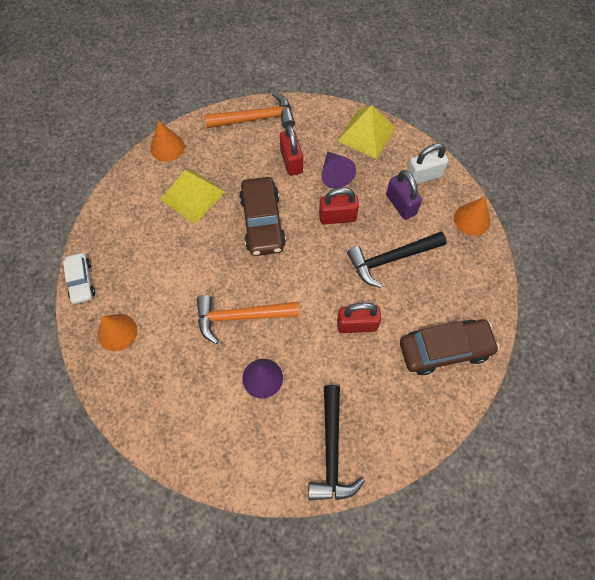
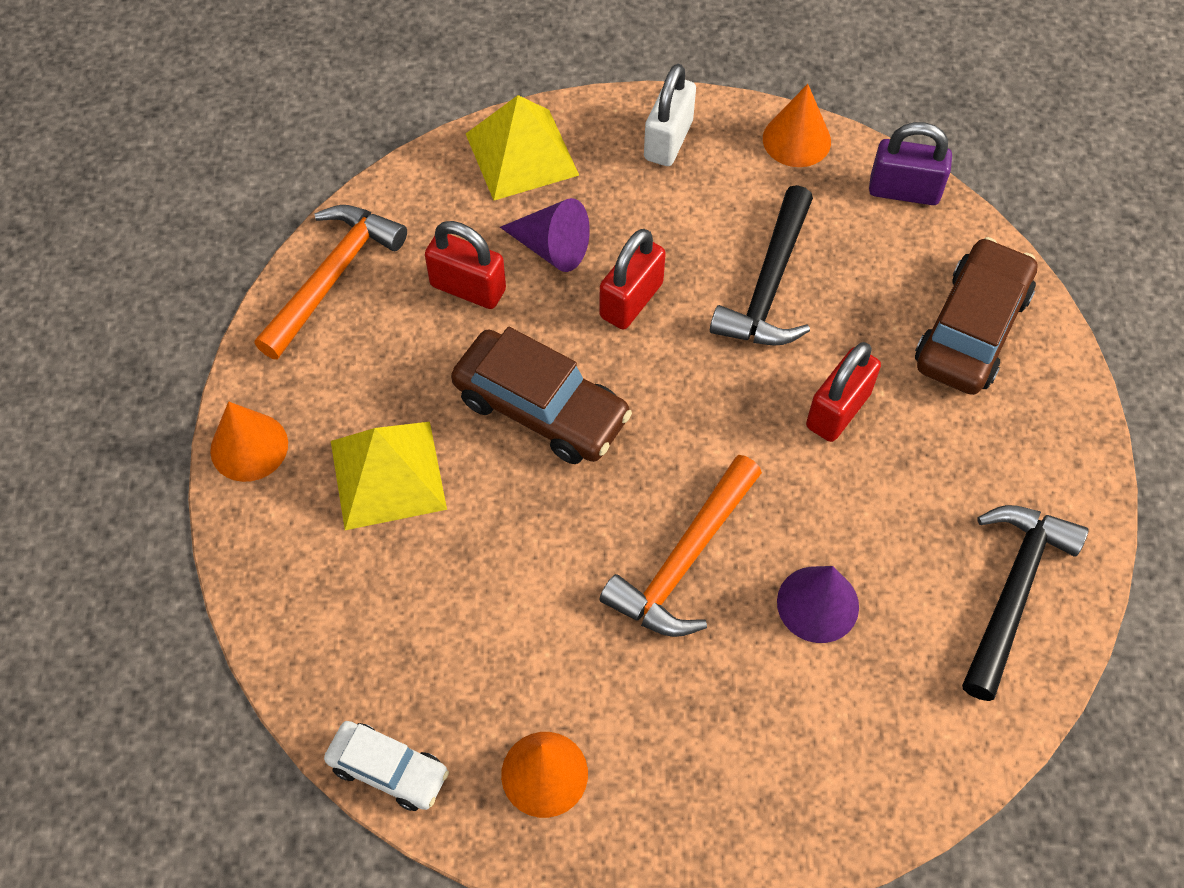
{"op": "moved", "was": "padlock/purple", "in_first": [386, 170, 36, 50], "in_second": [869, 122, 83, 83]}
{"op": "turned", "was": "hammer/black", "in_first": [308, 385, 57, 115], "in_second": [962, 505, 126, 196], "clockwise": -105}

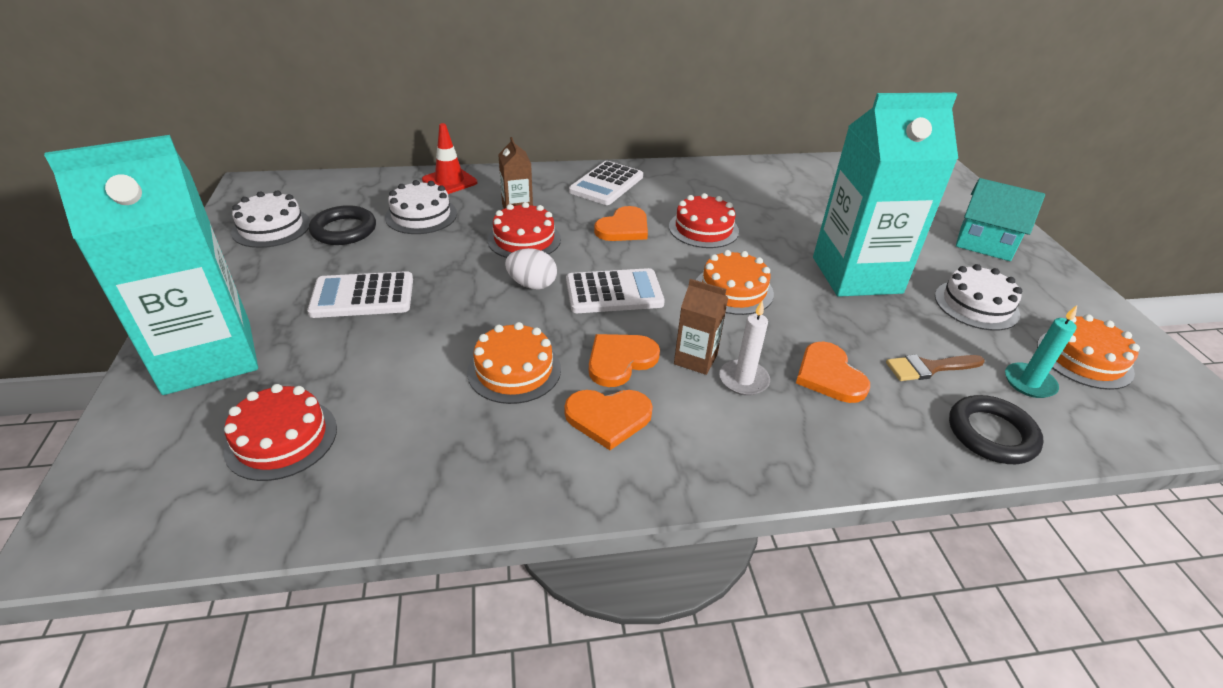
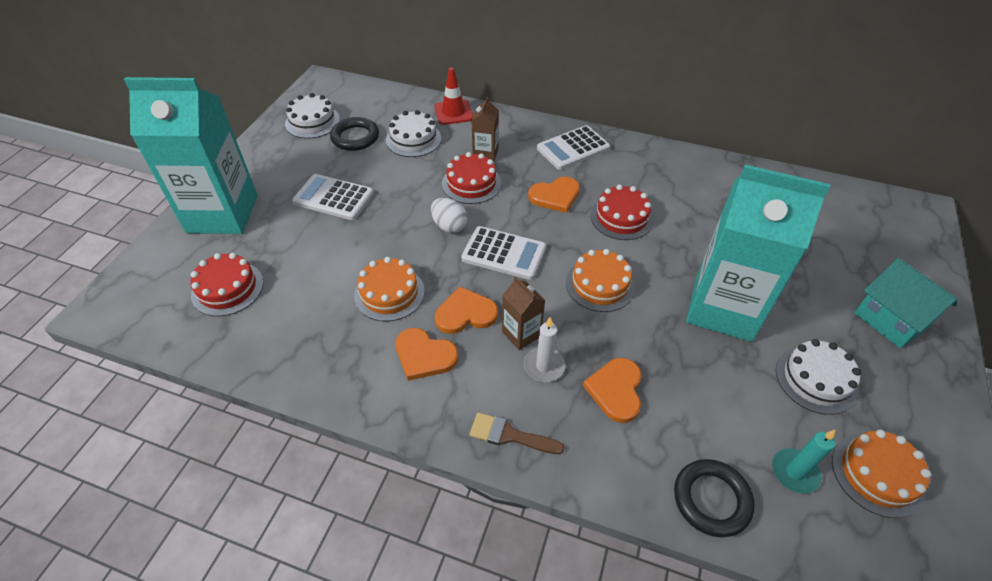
{"op": "moved", "was": "brush/brown", "in_first": [886, 354, 99, 27], "in_second": [469, 412, 96, 42]}

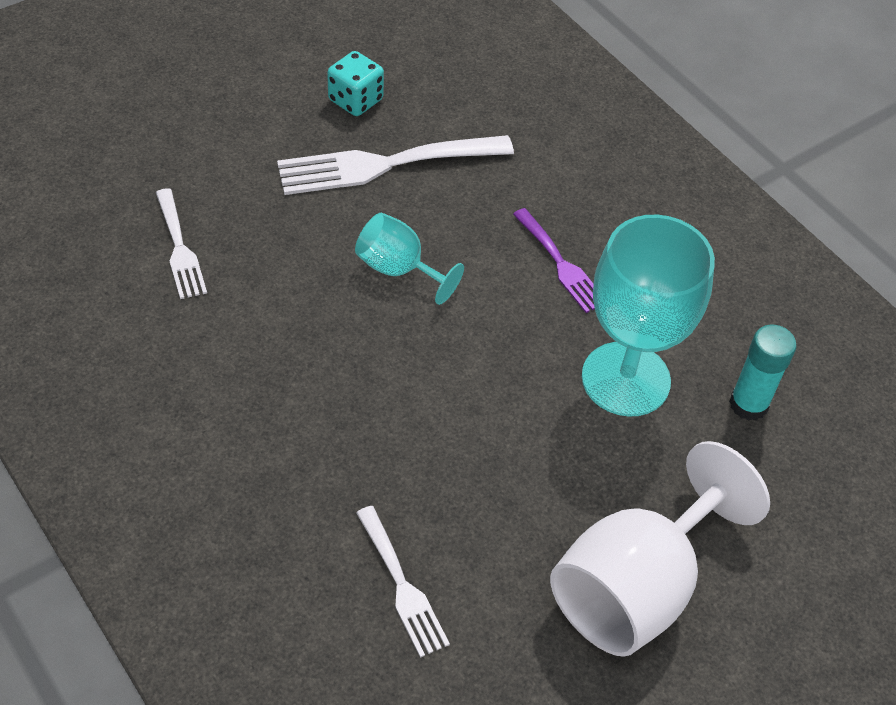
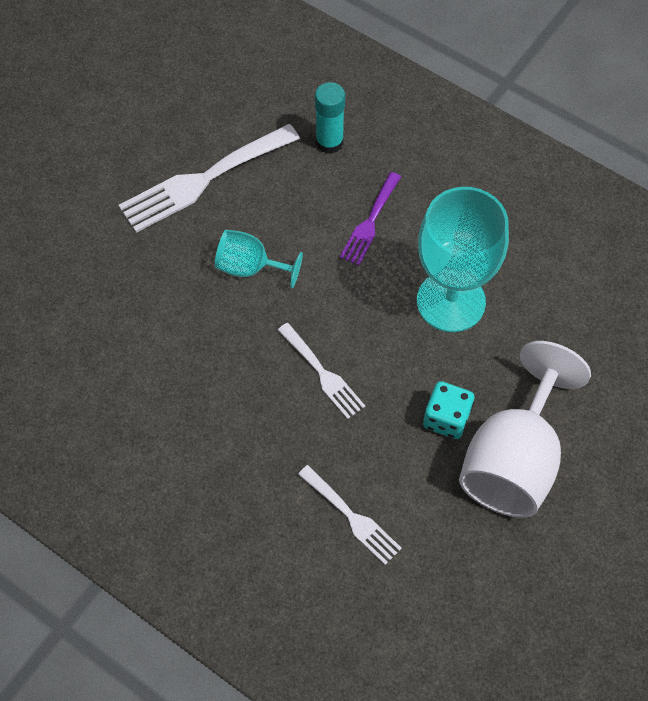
{"op": "moved", "was": "fork/white", "in_first": [156, 188, 51, 111], "in_second": [278, 323, 87, 96]}
{"op": "moved", "was": "dice/turquoise", "in_first": [327, 51, 57, 65], "in_second": [423, 381, 51, 58]}
{"op": "moved", "was": "glue stick/turquoise", "in_first": [729, 325, 68, 96], "in_second": [315, 82, 30, 72]}
{"op": "turned", "was": "fork/purple", "in_first": [513, 208, 82, 105], "in_second": [340, 172, 61, 93], "clockwise": 75}

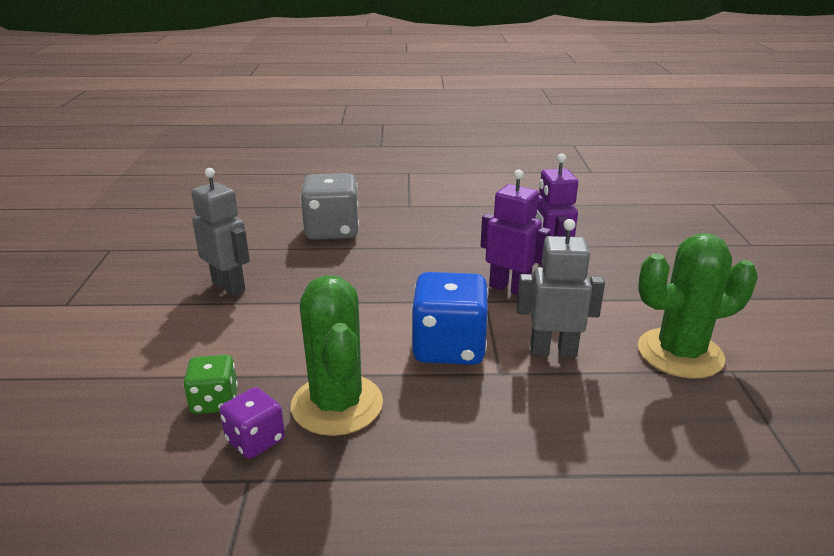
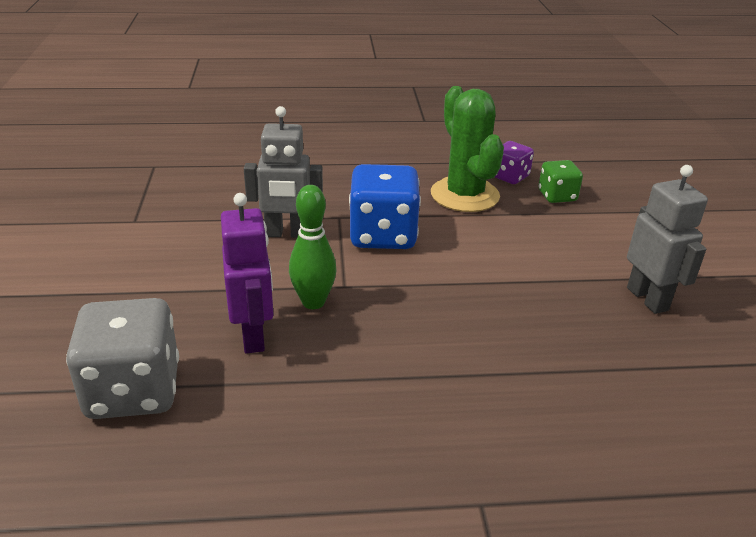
{"op": "removed", "was": "cactus/green", "in_first": [638, 233, 120, 146]}
{"op": "moved", "was": "dice/grey", "in_first": [300, 173, 59, 67], "in_second": [66, 298, 113, 121]}
{"op": "replaced", "was": "robot/purple", "now": "bowling pin/green", "in_first": [481, 169, 70, 126], "in_second": [289, 185, 47, 124]}
{"op": "turned", "was": "robot/grey", "in_first": [191, 168, 59, 128], "in_second": [627, 165, 81, 149], "clockwise": -150}

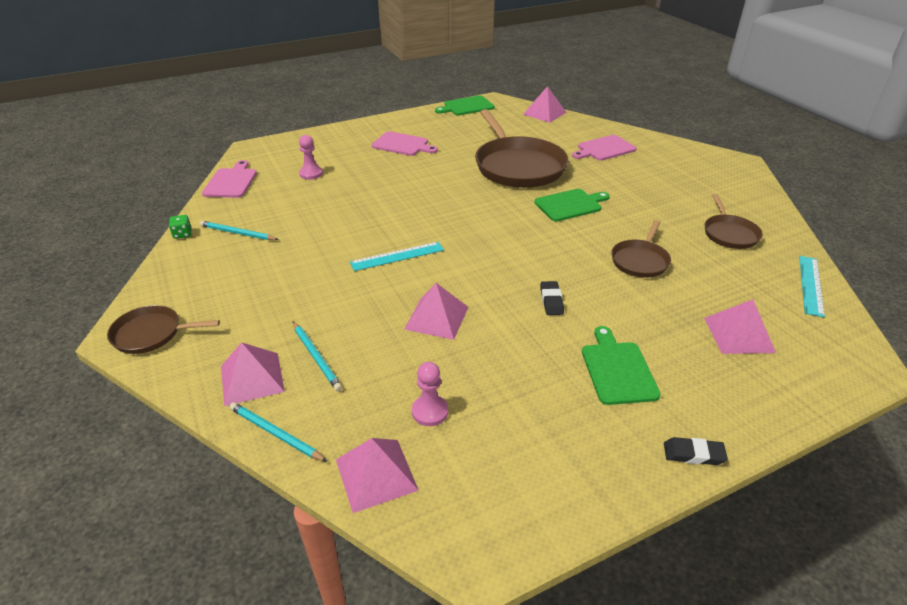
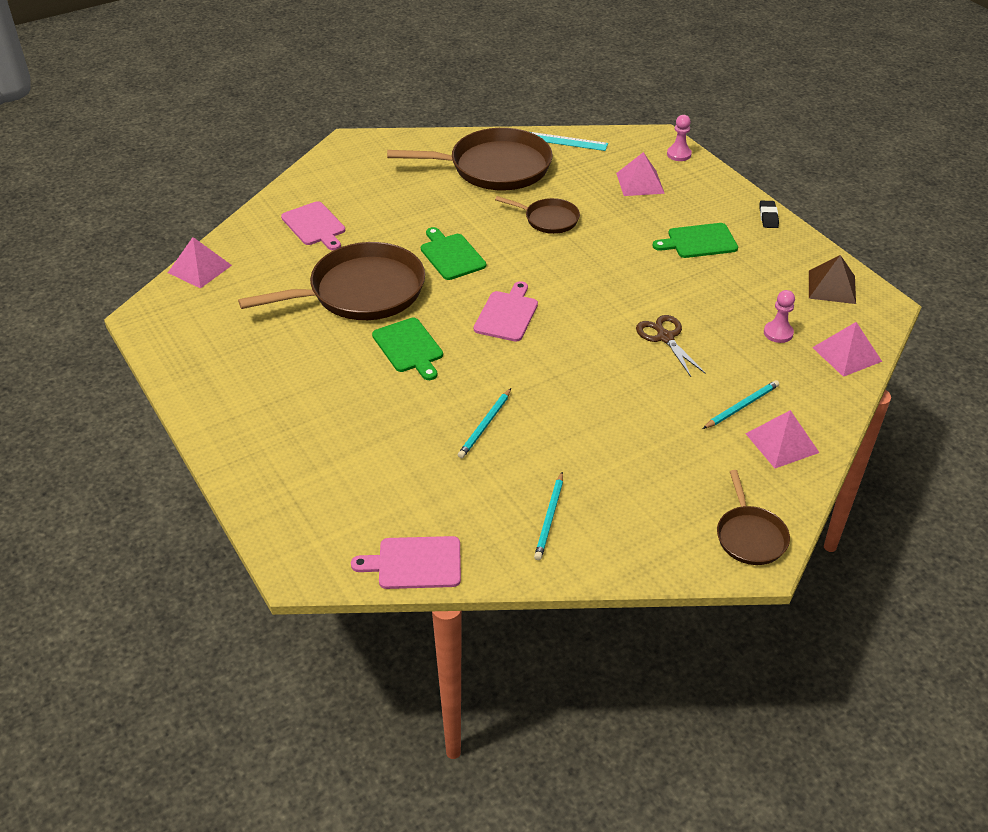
{"op": "removed", "was": "dice/green", "in_first": [169, 215, 23, 24]}
{"op": "removed", "was": "ruler/turquoise", "in_first": [350, 242, 94, 29]}
{"op": "removed", "was": "eraser/black", "in_first": [541, 281, 23, 34]}
{"op": "added", "now": "pyramid/brown", "in_second": [809, 255, 47, 49]}
{"op": "moved", "was": "pencil/turquoise", "in_first": [229, 402, 98, 60], "in_second": [458, 388, 53, 70]}
{"op": "moved", "was": "pawn/pink", "in_first": [299, 135, 24, 45], "in_second": [667, 115, 25, 46]}
{"op": "moved", "was": "cutting board/pink", "in_first": [372, 131, 66, 25], "in_second": [474, 281, 64, 61]}
{"op": "moved", "was": "cutting board/green", "in_first": [435, 95, 60, 20], "in_second": [372, 318, 71, 62]}
{"op": "replaced", "was": "pyramid/pink", "now": "scissors/brown", "in_first": [404, 283, 64, 57], "in_second": [636, 315, 70, 62]}
{"op": "resized", "was": "pan/brown", "in_first": [705, 194, 58, 55], "in_second": [387, 128, 165, 62], "ratio": 1.97}

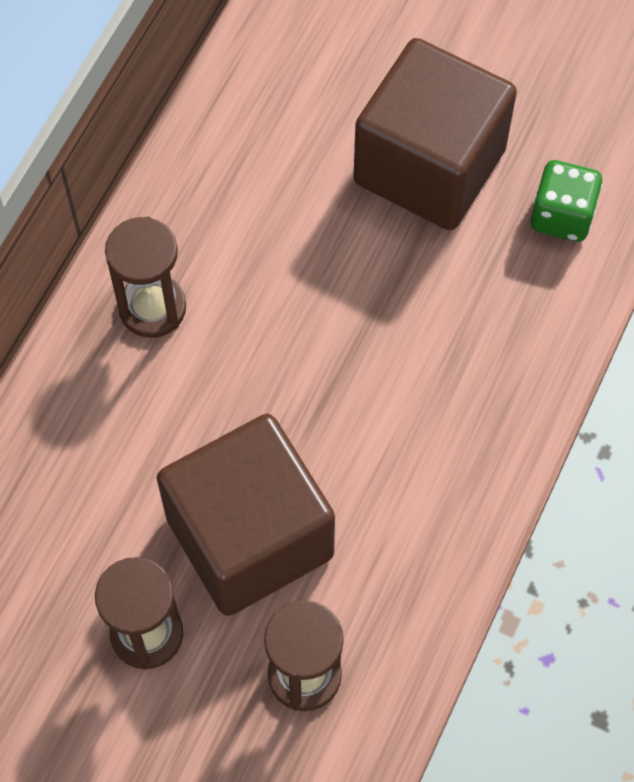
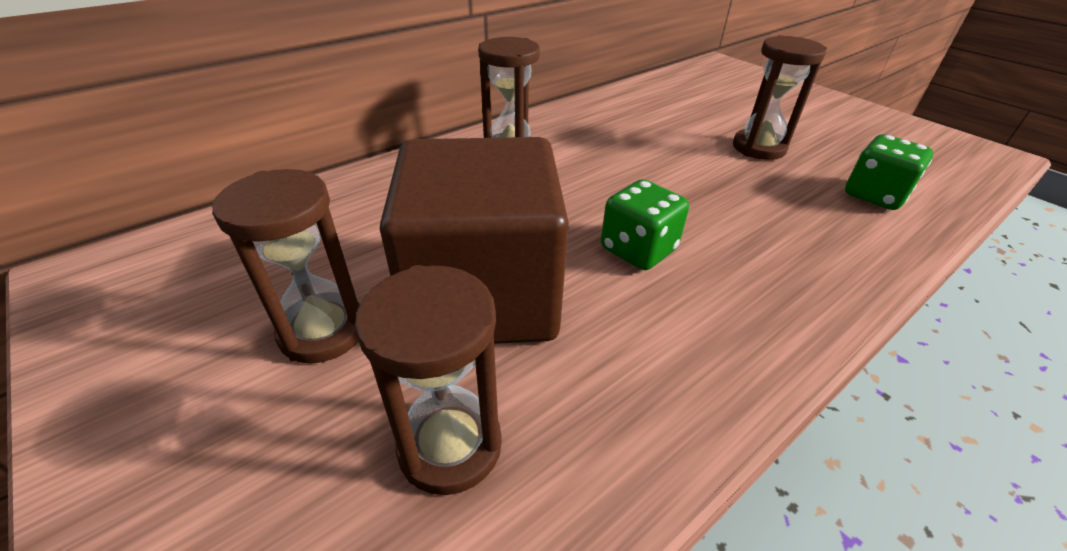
{"op": "added", "now": "dice/green", "in_second": [601, 179, 88, 91]}
{"op": "replaced", "was": "cube/brown", "now": "hourglass/brown", "in_first": [353, 38, 164, 192], "in_second": [733, 35, 94, 125]}

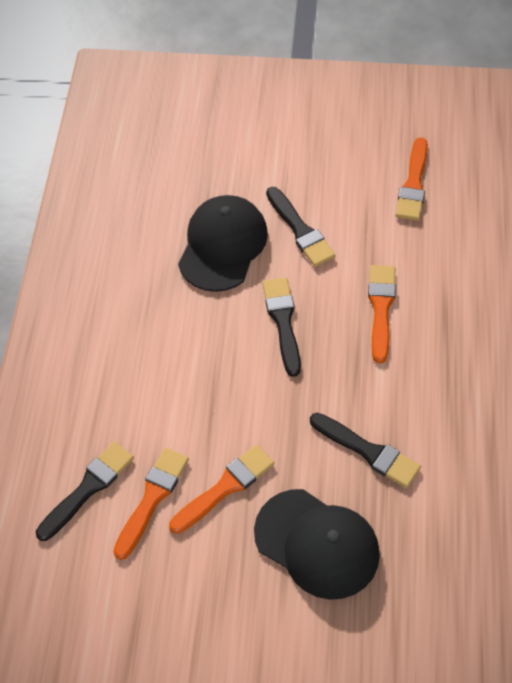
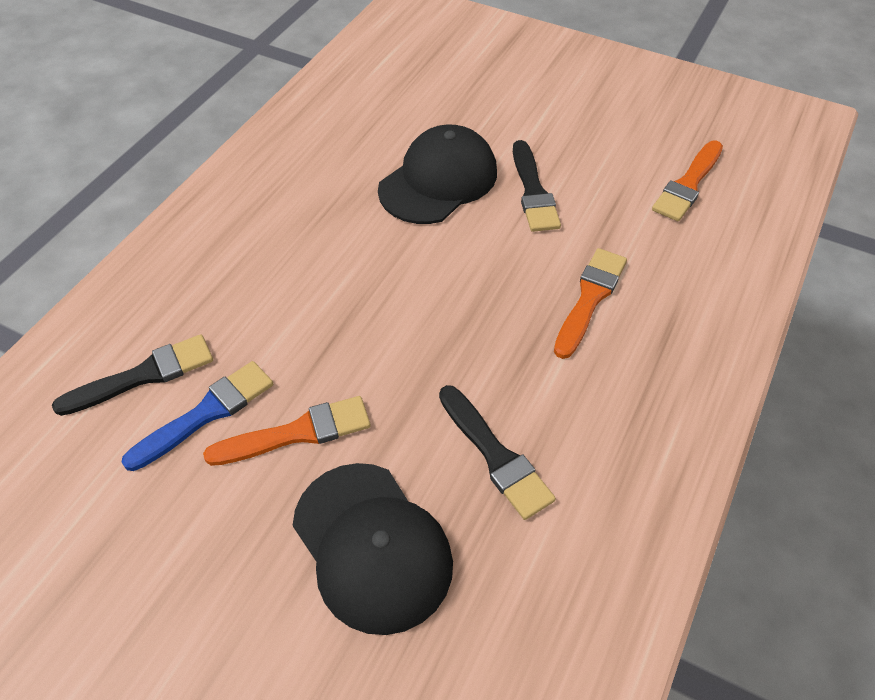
{"op": "removed", "was": "brush/black", "in_first": [263, 277, 38, 100]}
{"op": "recoloured", "was": "brush/orange", "now": "brush/blue", "in_first": [113, 447, 76, 113], "in_second": [121, 361, 152, 110]}

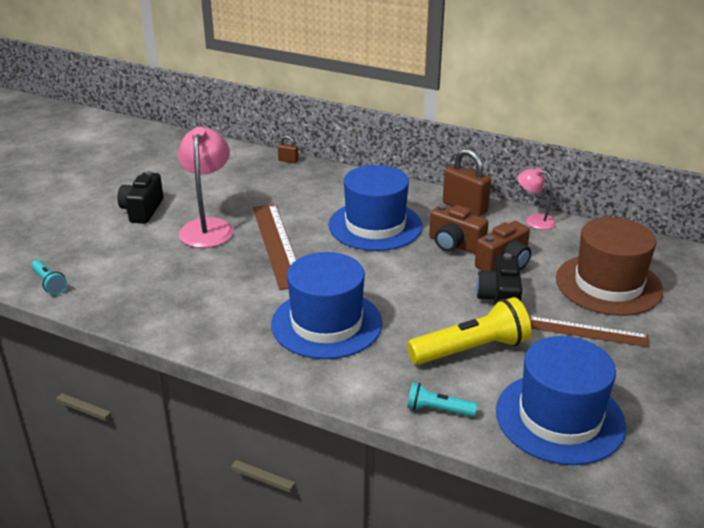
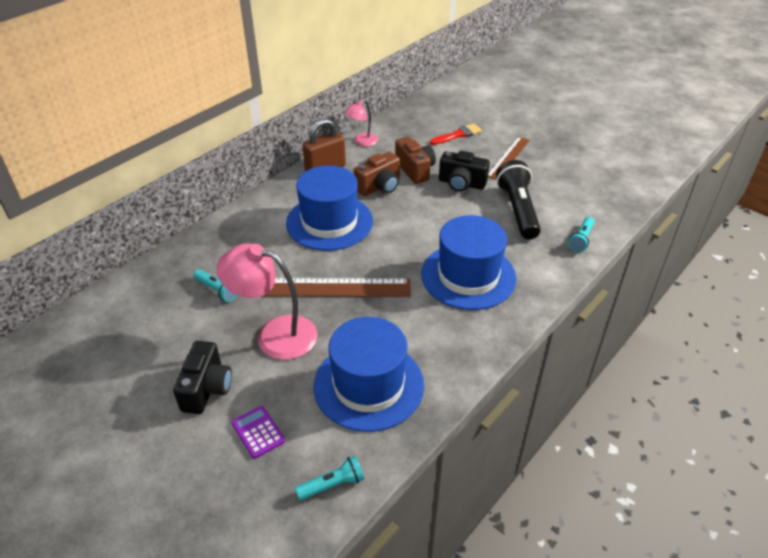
{"op": "removed", "was": "padlock/brown", "in_first": [278, 136, 21, 27]}
{"op": "added", "now": "flashlight/turquoise", "in_second": [193, 269, 44, 33]}
{"op": "added", "now": "calculator/purple", "in_second": [232, 406, 53, 53]}
{"op": "moved", "was": "hat/blue", "in_first": [496, 336, 130, 129], "in_second": [314, 317, 110, 115]}
{"op": "replaced", "was": "hat/brown", "now": "brush/red", "in_first": [556, 217, 107, 99], "in_second": [430, 123, 52, 22]}
{"op": "recoloured", "was": "flashlight/yellow", "now": "flashlight/black", "in_first": [407, 297, 124, 68], "in_second": [496, 160, 45, 80]}
{"op": "turned", "was": "camera/black", "in_first": [117, 171, 46, 53], "in_second": [173, 341, 59, 73], "clockwise": -105}

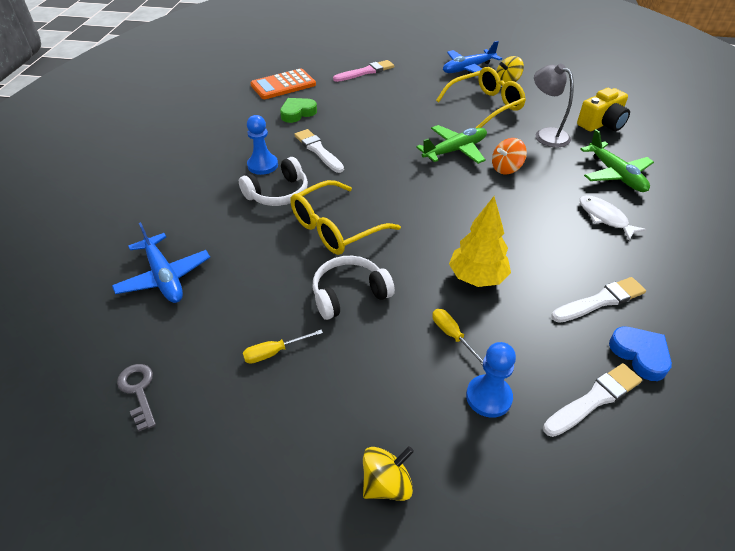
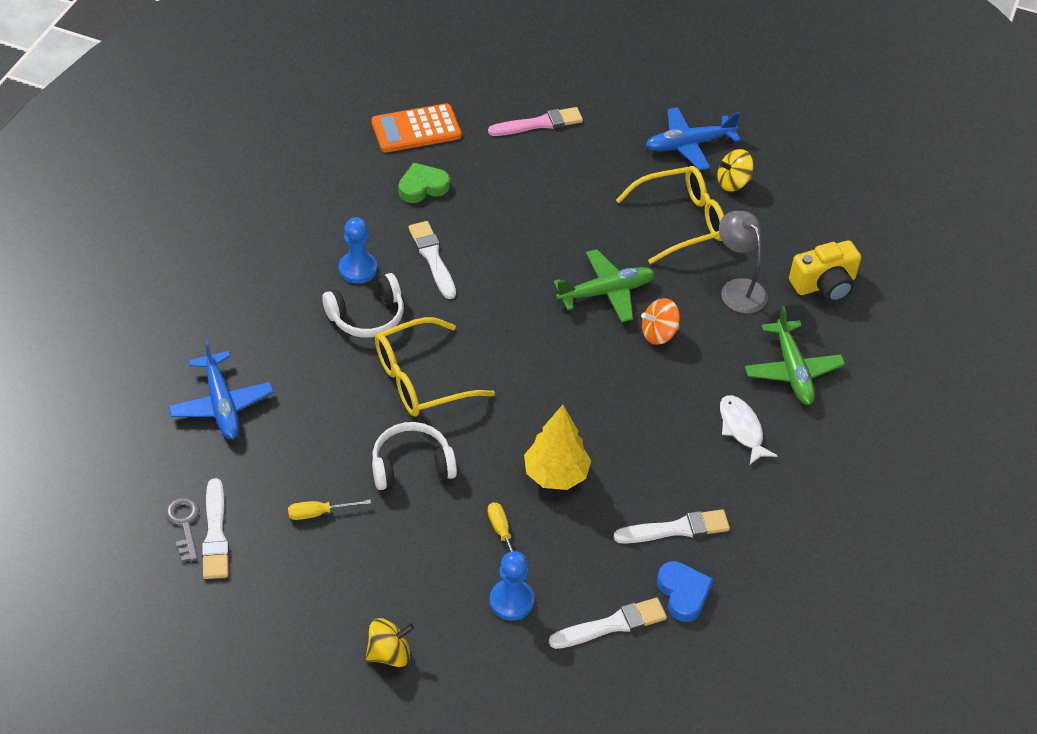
{"op": "added", "now": "brush/white", "in_second": [202, 478, 27, 101]}

